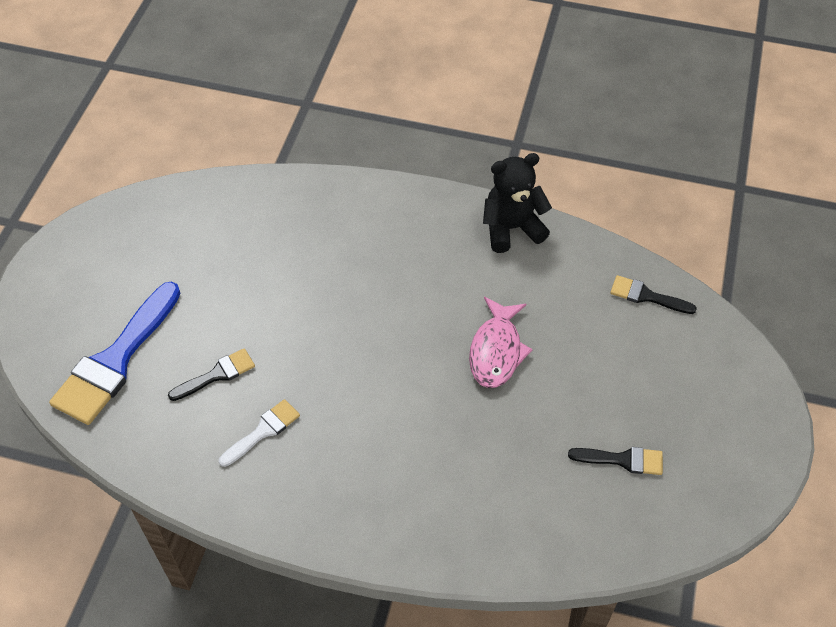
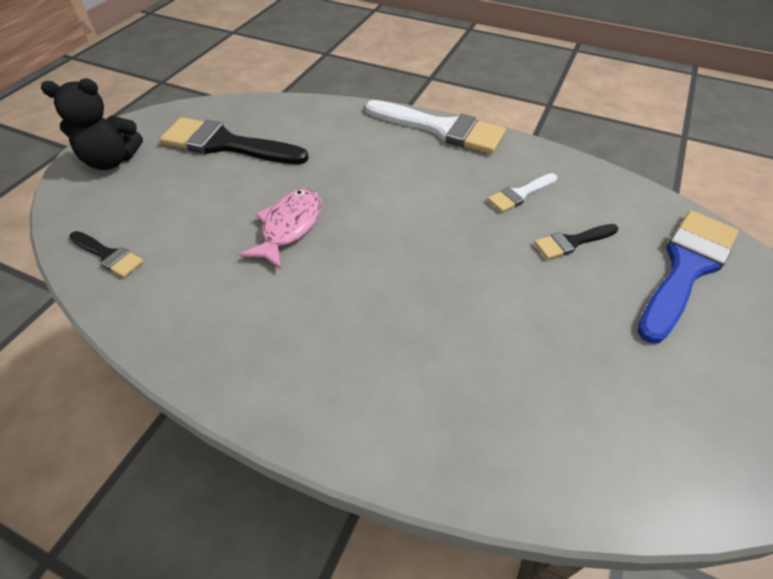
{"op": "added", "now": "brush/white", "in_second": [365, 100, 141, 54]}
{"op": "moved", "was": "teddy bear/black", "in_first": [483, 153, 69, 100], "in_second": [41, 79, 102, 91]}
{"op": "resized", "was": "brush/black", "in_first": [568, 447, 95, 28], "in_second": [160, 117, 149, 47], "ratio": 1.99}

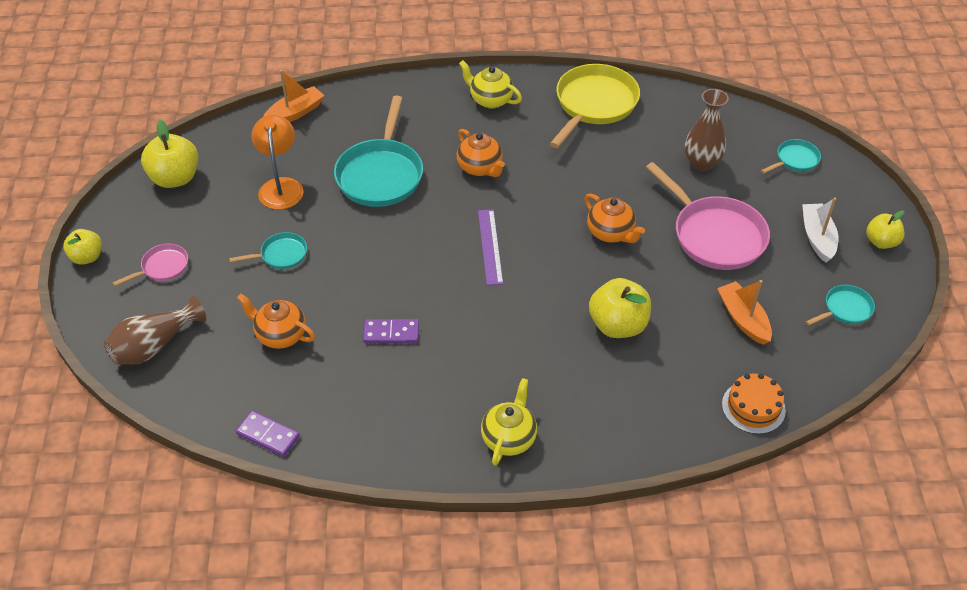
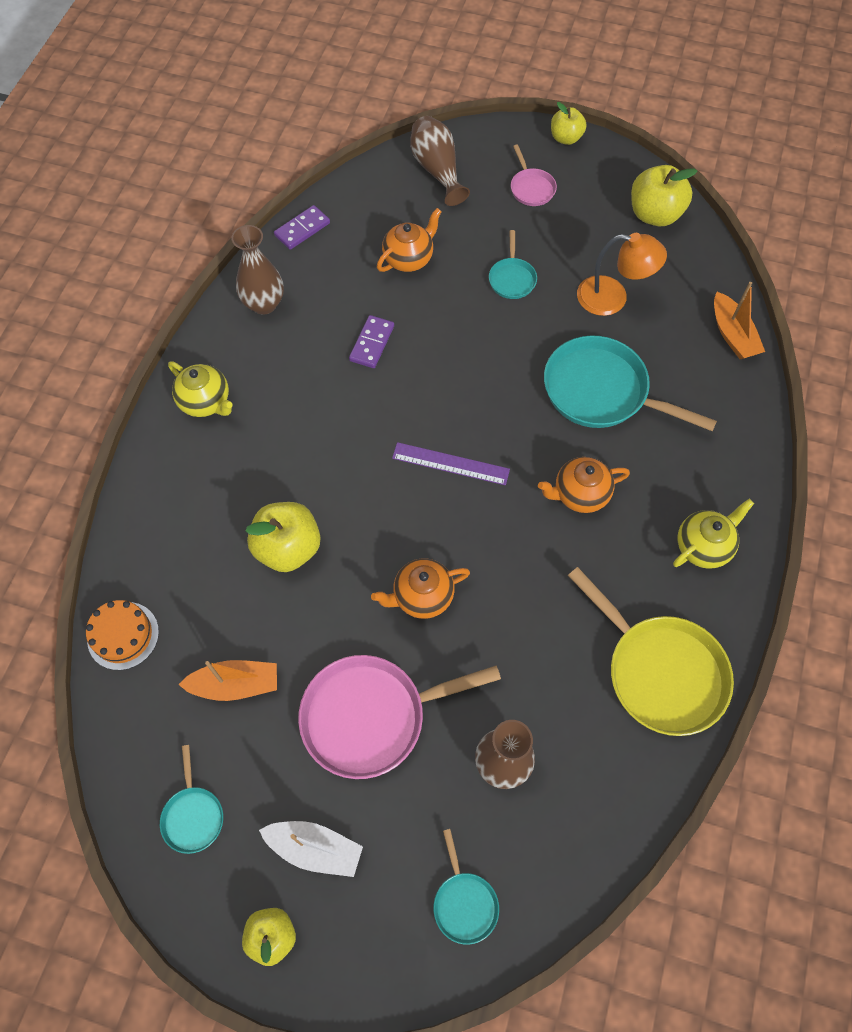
{"op": "added", "now": "vase/brown", "in_second": [231, 225, 53, 90]}

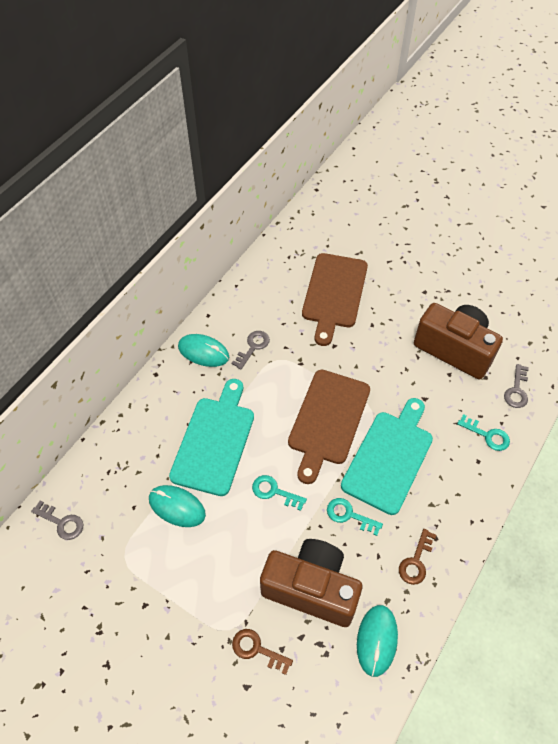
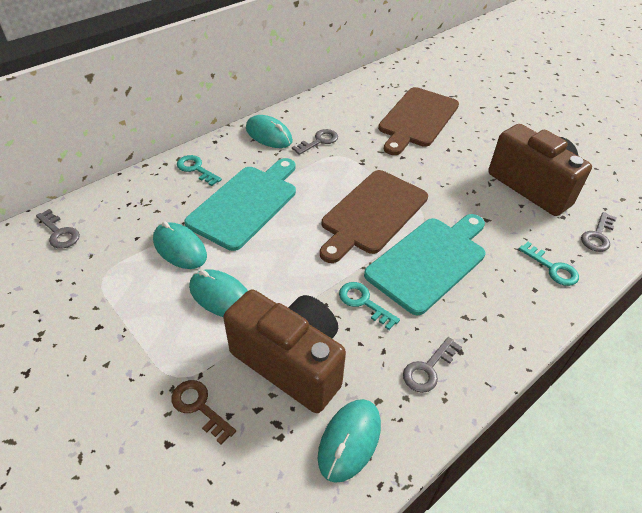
{"op": "added", "now": "mouse/turquoise", "in_second": [189, 270, 59, 47]}
{"op": "moved", "was": "key/turquoise", "in_first": [252, 475, 55, 36], "in_second": [177, 155, 45, 31]}
{"op": "recoloured", "was": "key/brown", "now": "key/grey", "in_first": [399, 529, 37, 56], "in_second": [403, 337, 59, 56]}

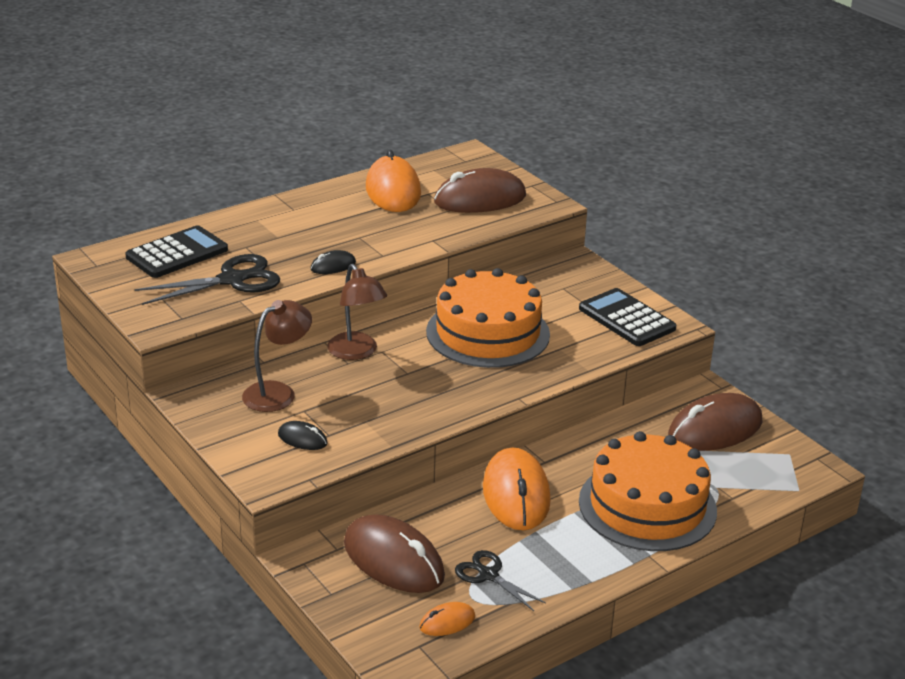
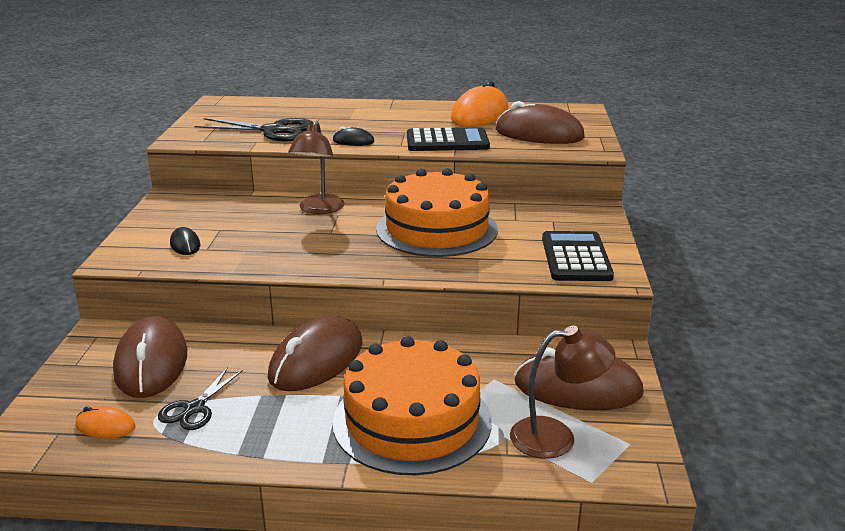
{"op": "moved", "was": "calculator/black", "in_first": [125, 225, 103, 53], "in_second": [407, 127, 83, 24]}
{"op": "moved", "was": "lamp/brown", "in_first": [242, 300, 70, 112], "in_second": [510, 326, 105, 133]}
{"op": "recoloured", "was": "mouse/orange", "now": "mouse/brown", "in_first": [483, 447, 68, 83], "in_second": [268, 316, 94, 75]}
{"op": "turned", "was": "scissors/black", "in_first": [455, 550, 91, 61], "in_second": [158, 367, 85, 63], "clockwise": -150}

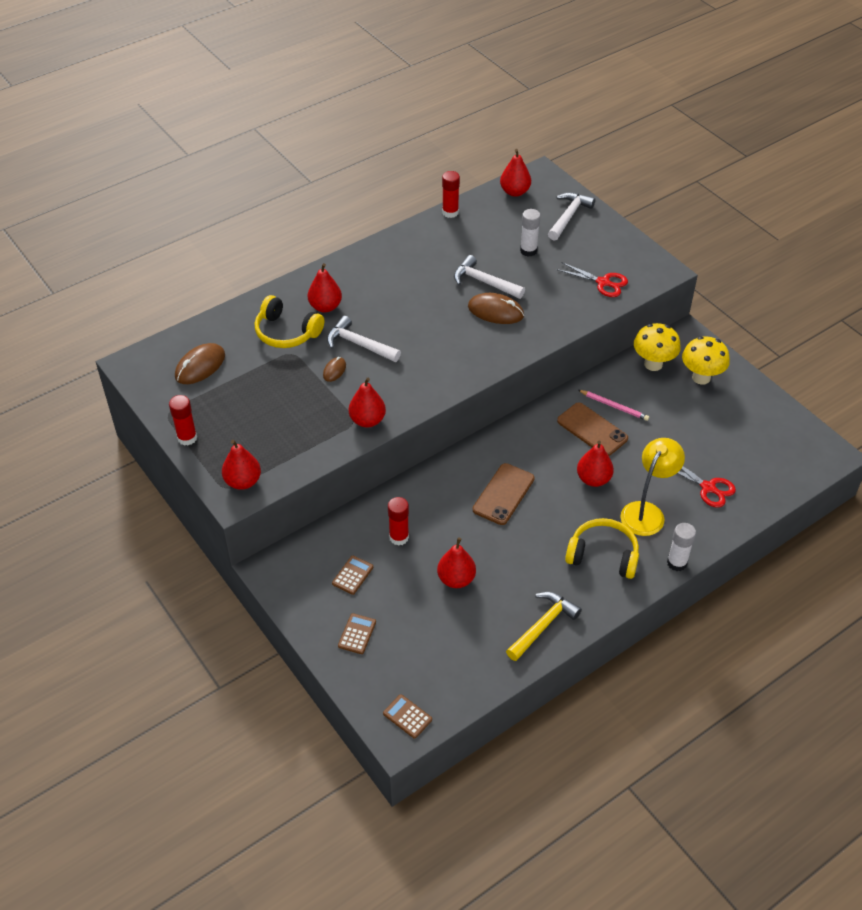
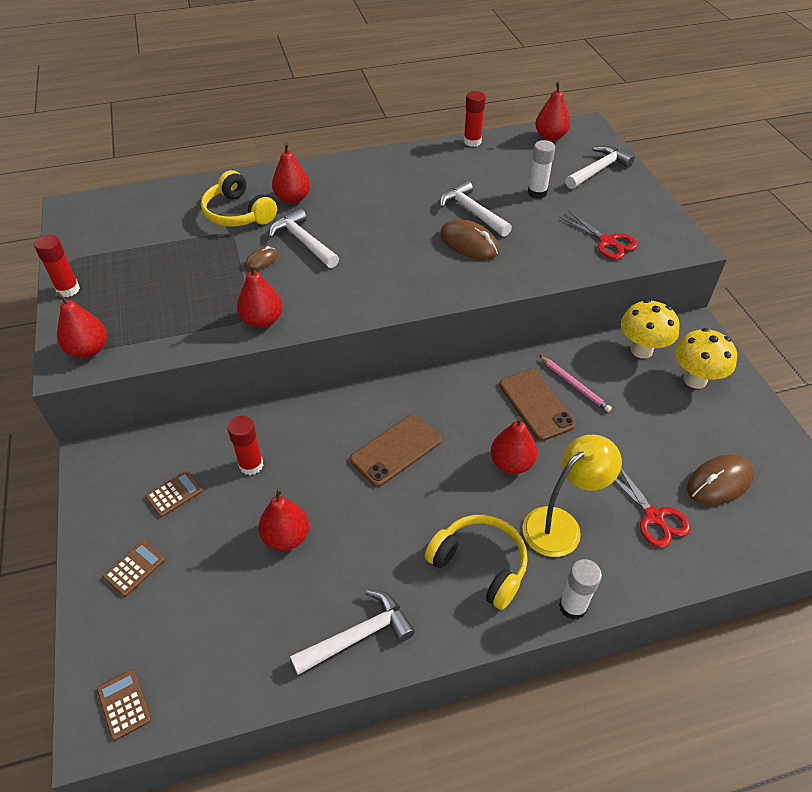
{"op": "moved", "was": "mouse/brown", "in_first": [175, 343, 50, 41], "in_second": [687, 454, 68, 51]}
{"op": "recoloured", "was": "hammer/yellow", "now": "hammer/white", "in_first": [506, 592, 76, 69], "in_second": [290, 589, 125, 86]}

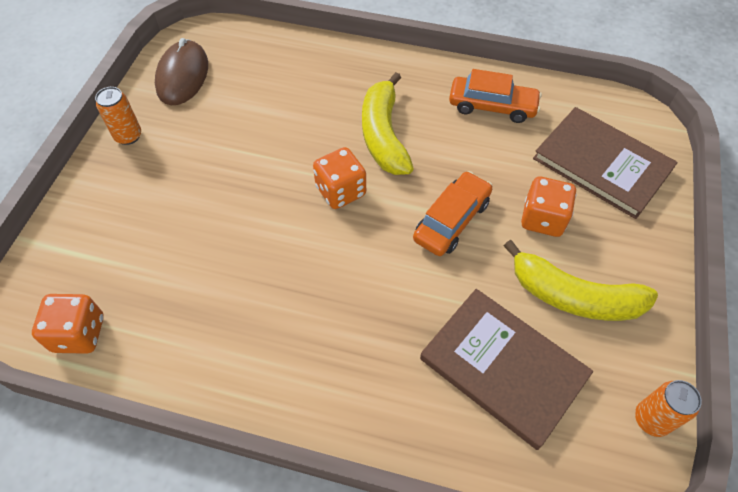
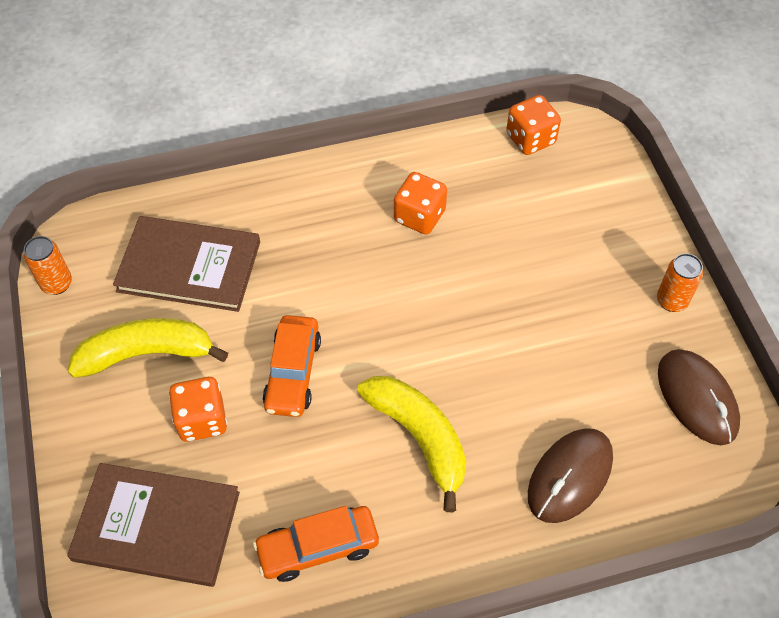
{"op": "added", "now": "mouse/brown", "in_second": [528, 428, 85, 95]}
{"op": "moved", "was": "dice/orange", "in_first": [313, 147, 53, 62], "in_second": [394, 172, 53, 63]}

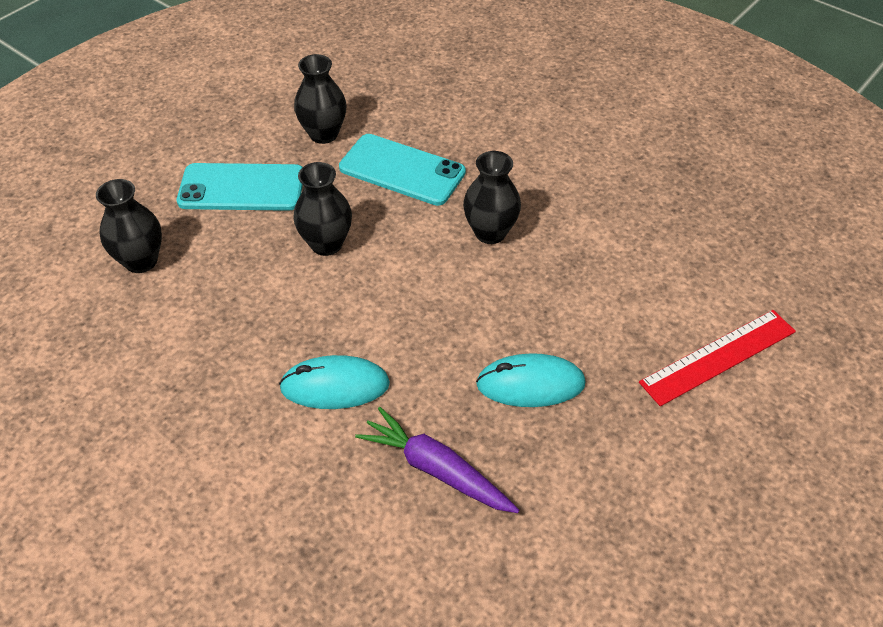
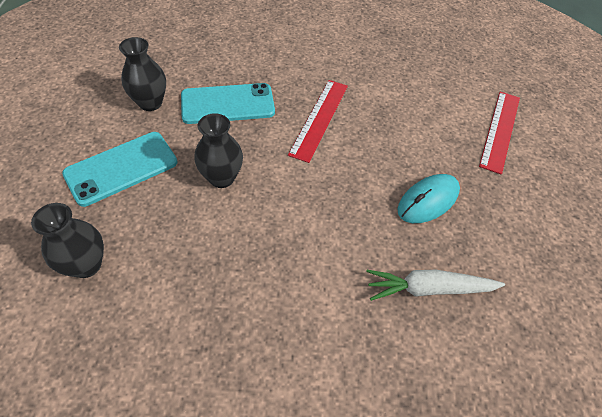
{"op": "removed", "was": "mouse/turquoise", "in_first": [279, 355, 111, 54]}
{"op": "replaced", "was": "vase/black", "now": "ruler/red", "in_first": [463, 151, 58, 93], "in_second": [288, 80, 60, 83]}
{"op": "recoloured", "was": "carrot/purple", "now": "carrot/white", "in_first": [355, 407, 164, 106], "in_second": [366, 270, 139, 31]}

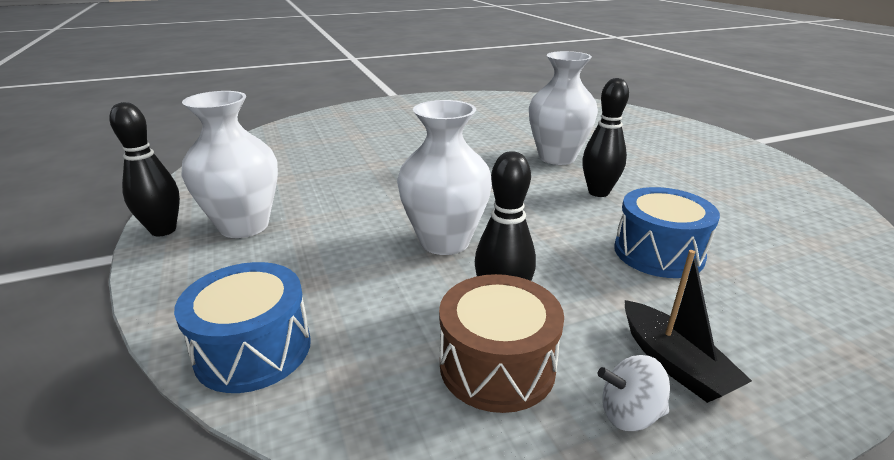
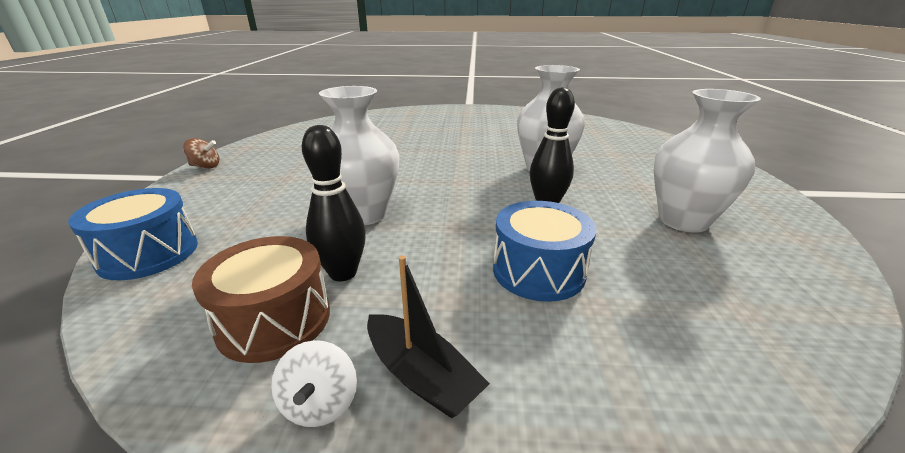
{"op": "moved", "was": "vase/white", "in_first": [181, 91, 97, 147], "in_second": [654, 89, 107, 144]}
{"op": "replaced", "was": "bowling pin/black", "now": "spinning top/brown", "in_first": [109, 102, 71, 134], "in_second": [183, 138, 37, 31]}
{"op": "turned", "was": "spinning top/white", "in_first": [598, 355, 72, 76], "in_second": [271, 340, 86, 87], "clockwise": -120}
{"op": "turned", "was": "boat/black", "in_first": [625, 250, 127, 153], "in_second": [367, 256, 123, 162], "clockwise": -45}

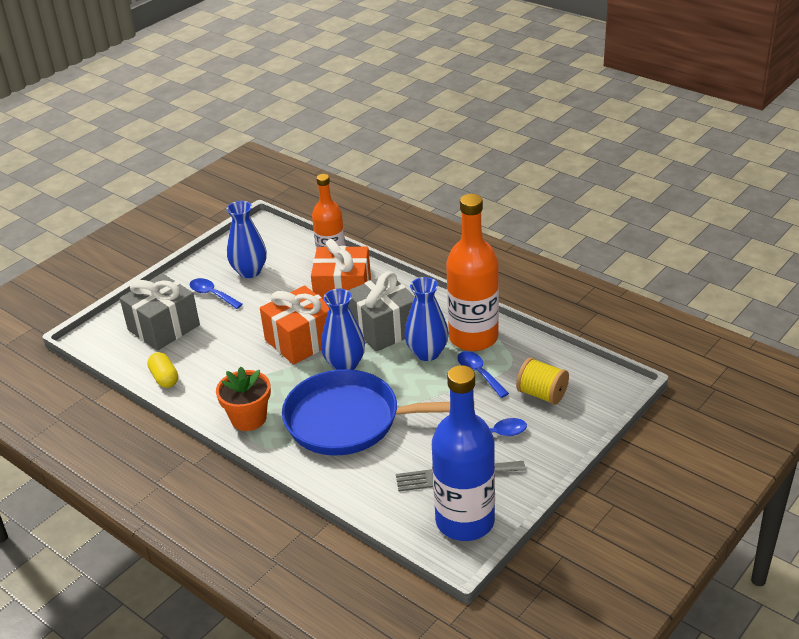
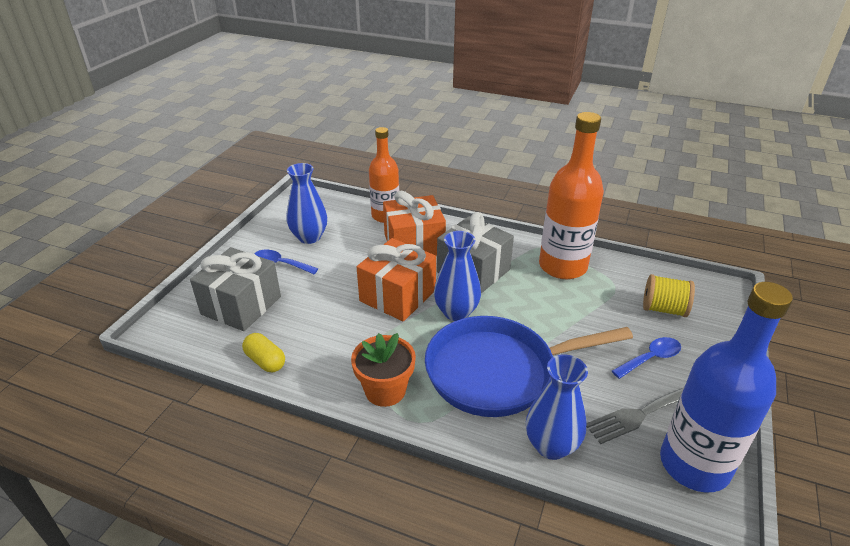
{"op": "removed", "was": "spoon/blue", "in_first": [457, 351, 52, 47]}
{"op": "moved", "was": "vase/blue", "in_first": [404, 277, 45, 84], "in_second": [526, 355, 62, 105]}

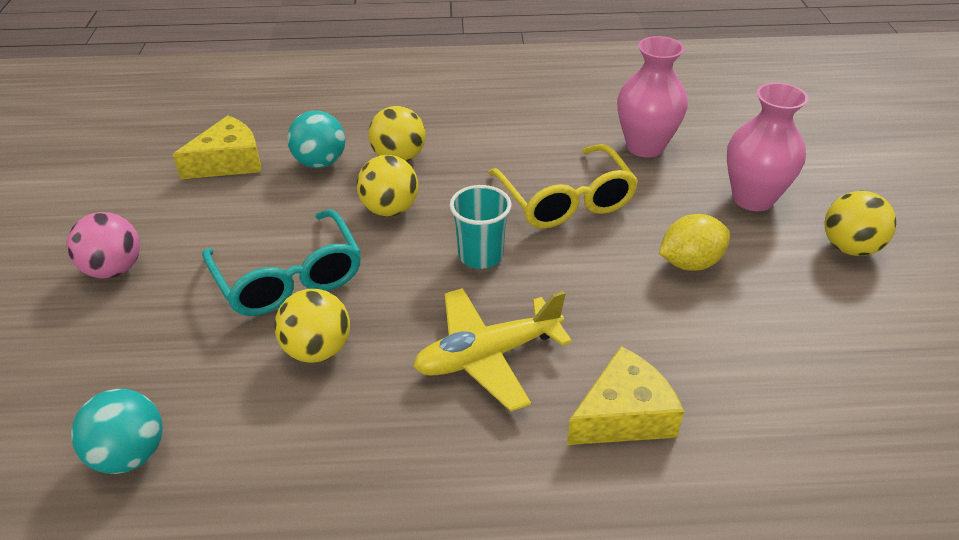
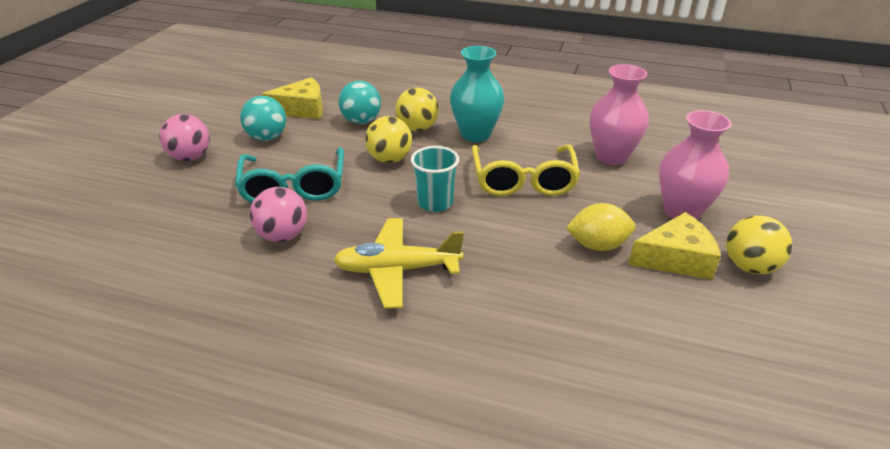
{"op": "added", "now": "vase/turquoise", "in_second": [450, 46, 55, 96]}
{"op": "moved", "was": "ball/turquoise", "in_first": [71, 389, 92, 85], "in_second": [240, 96, 46, 45]}
{"op": "moved", "was": "cheese/yellow", "in_first": [567, 346, 117, 99], "in_second": [628, 212, 93, 68]}
{"op": "recoloured", "was": "ball/yellow", "now": "ball/pink", "in_first": [274, 289, 76, 74], "in_second": [250, 187, 57, 55]}

